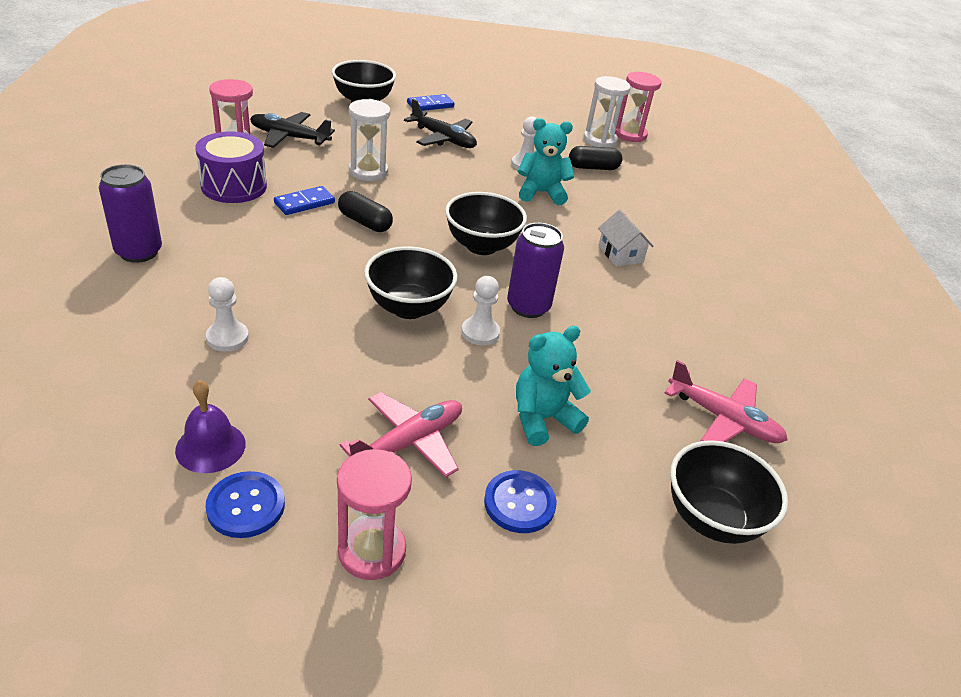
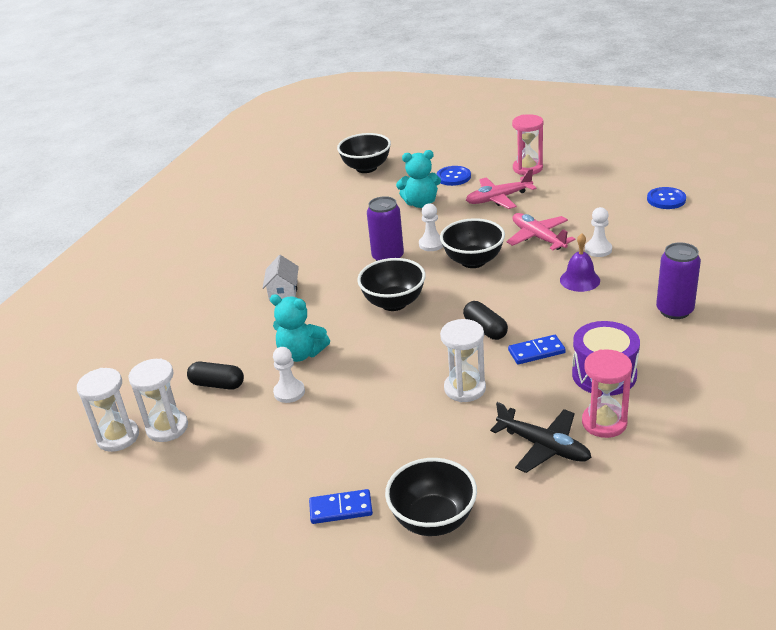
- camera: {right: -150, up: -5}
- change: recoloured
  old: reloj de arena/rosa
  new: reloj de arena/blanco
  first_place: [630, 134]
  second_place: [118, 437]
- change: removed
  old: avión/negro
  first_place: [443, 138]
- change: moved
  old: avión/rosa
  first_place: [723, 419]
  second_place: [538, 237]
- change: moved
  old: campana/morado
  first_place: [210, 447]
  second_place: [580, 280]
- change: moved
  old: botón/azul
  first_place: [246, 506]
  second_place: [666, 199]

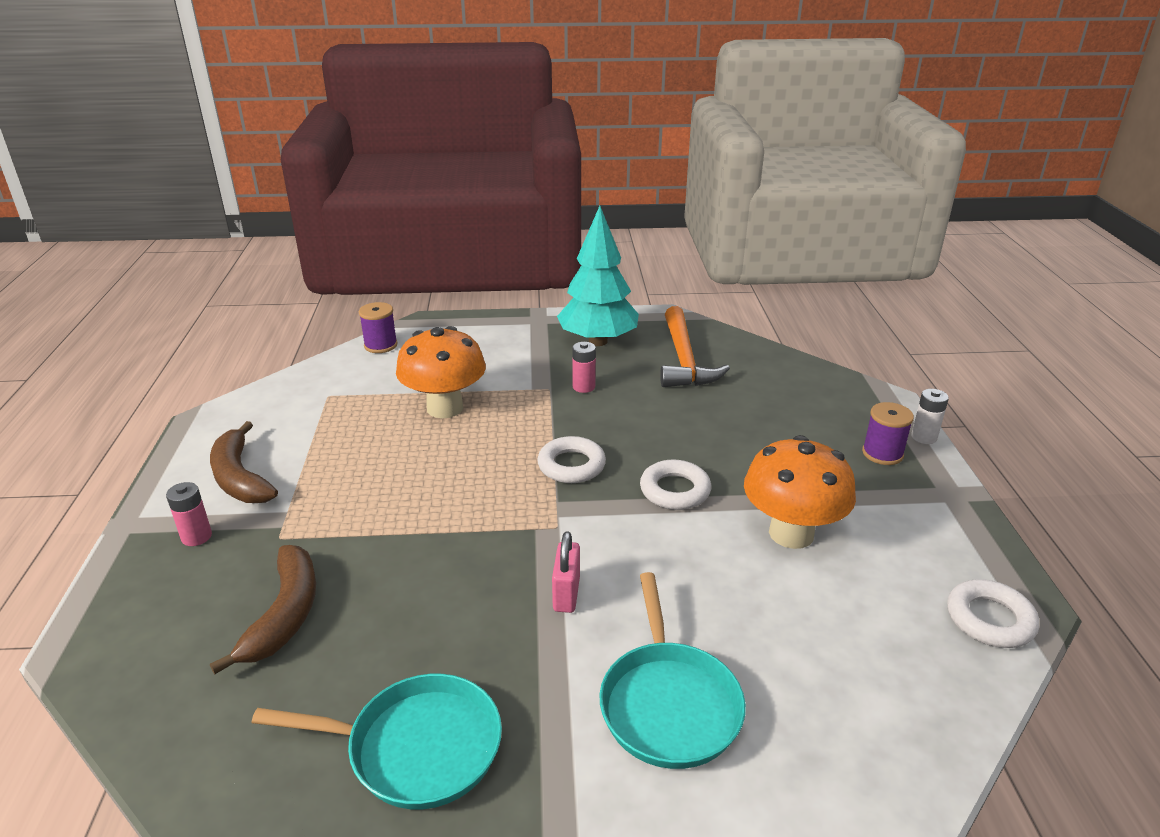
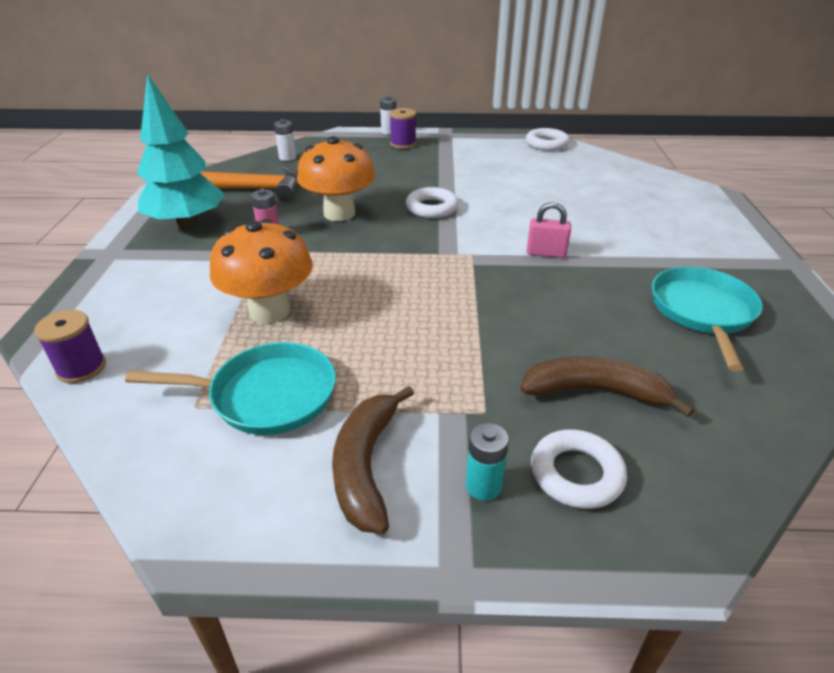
- camera: {right: -85, up: 5}
- change: turned
  old: plátano/marrón
  first_place: [240, 477]
  second_place: [366, 466]
  degrees: 120
- change: moved
  old: seta/naranja
  first_place: [791, 533]
  second_place: [339, 213]
- change: moved
  old: anillo/blanco
  first_place: [571, 465]
  second_place: [576, 474]
- change: recoloured
  old: pila/rosa
  new: pila/turquesa
  first_place: [196, 537]
  second_place: [483, 486]
- change: moved
  old: sartén/turquesa
  first_place: [668, 704]
  second_place: [266, 395]
- change: added
  new: pila/blanco
  second_place: [287, 157]

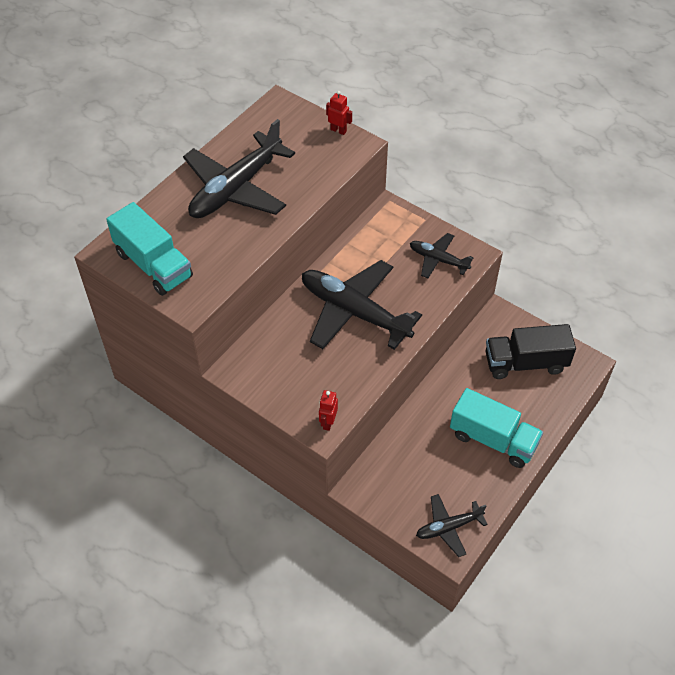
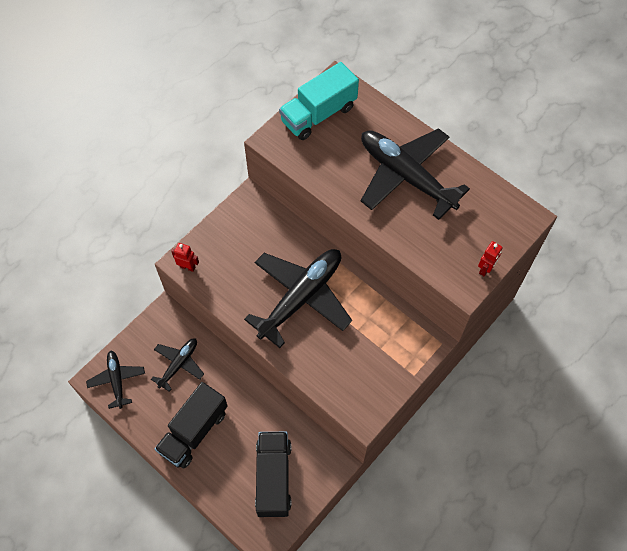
- camera: {right: 95, up: 10}
- change: moved
  old: avión/negro
  first_place: [438, 260]
  second_place: [179, 364]
- change: recoloured
  old: camión/turquesa
  new: camión/negro
  first_place: [493, 439]
  second_place: [194, 431]

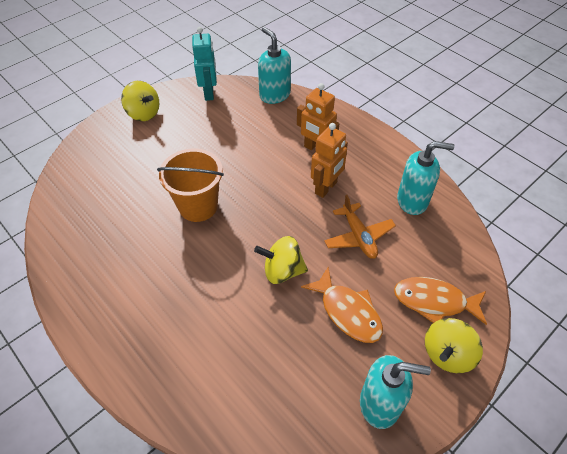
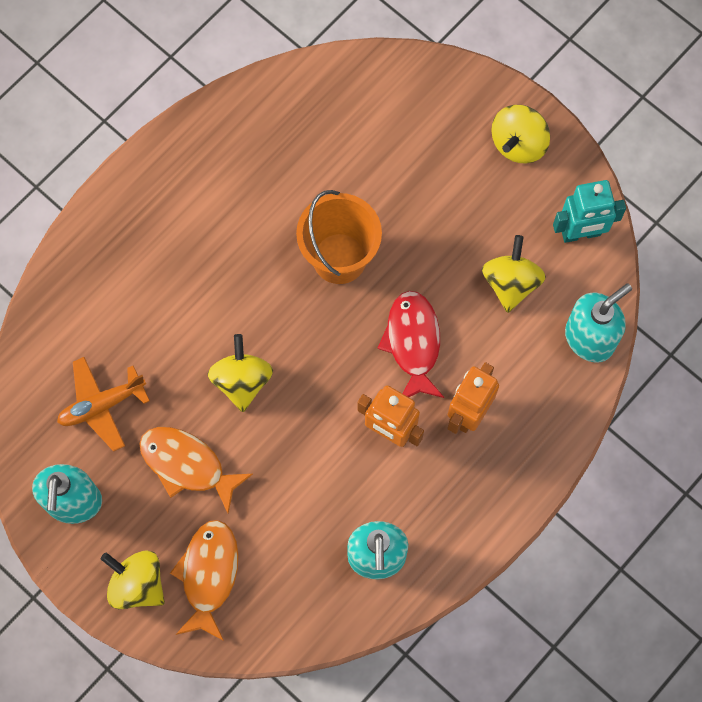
- camera: {right: 85, up: 20}
- change: moved
  old: avión/naranja
  first_place: [358, 236]
  second_place: [102, 405]
- change: turned
  old: pez/naranja
  first_place: [348, 312]
  second_place: [187, 465]
  degrees: 75
- change: added
  new: peonza/amarillo
  second_place: [511, 283]
- change: added
  new: pez/rojo
  second_place: [413, 343]

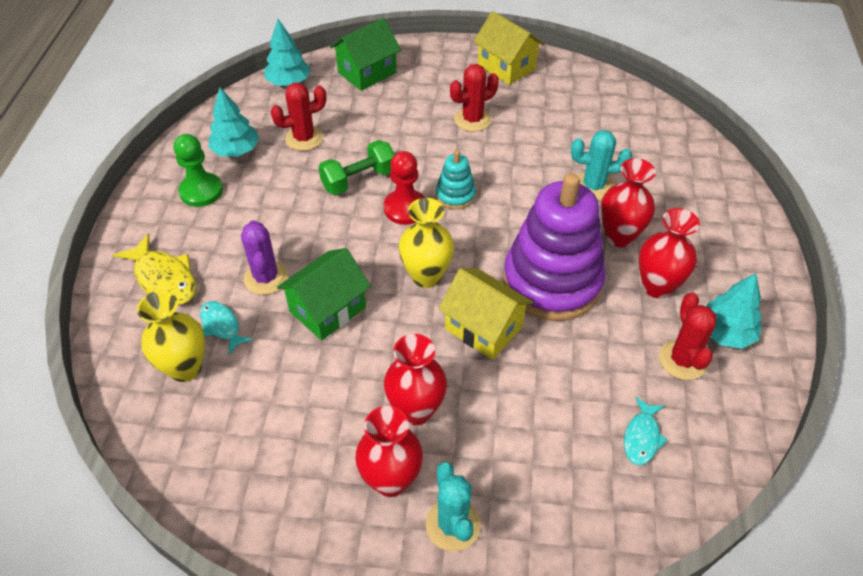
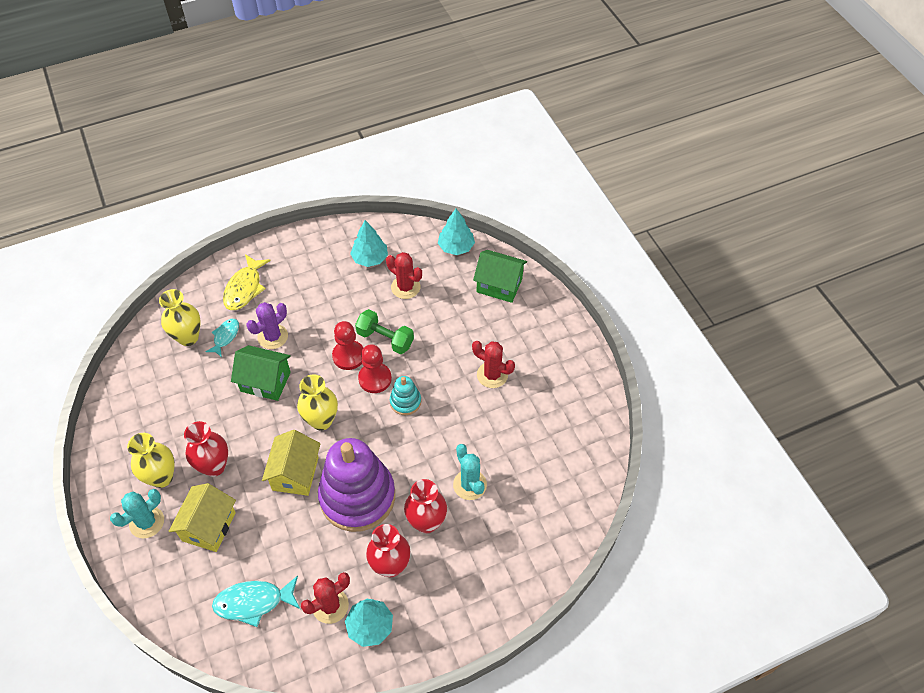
- camera: {right: 60, up: 5}
- change: moved
  old: casa/amarillo
  first_place: [506, 67]
  second_place: [209, 526]
- change: removed
  old: peón/verde
  first_place: [201, 191]
- change: resized
  old: pez/turquesa
  first_place: [642, 437]
  second_place: [253, 602]
  factor: 1.6
- change: recoloured
  old: florero/rojo
  new: florero/amarillo
  first_place: [391, 480]
  second_place: [161, 477]
- change: added
  new: peón/rojo
  second_place: [348, 356]

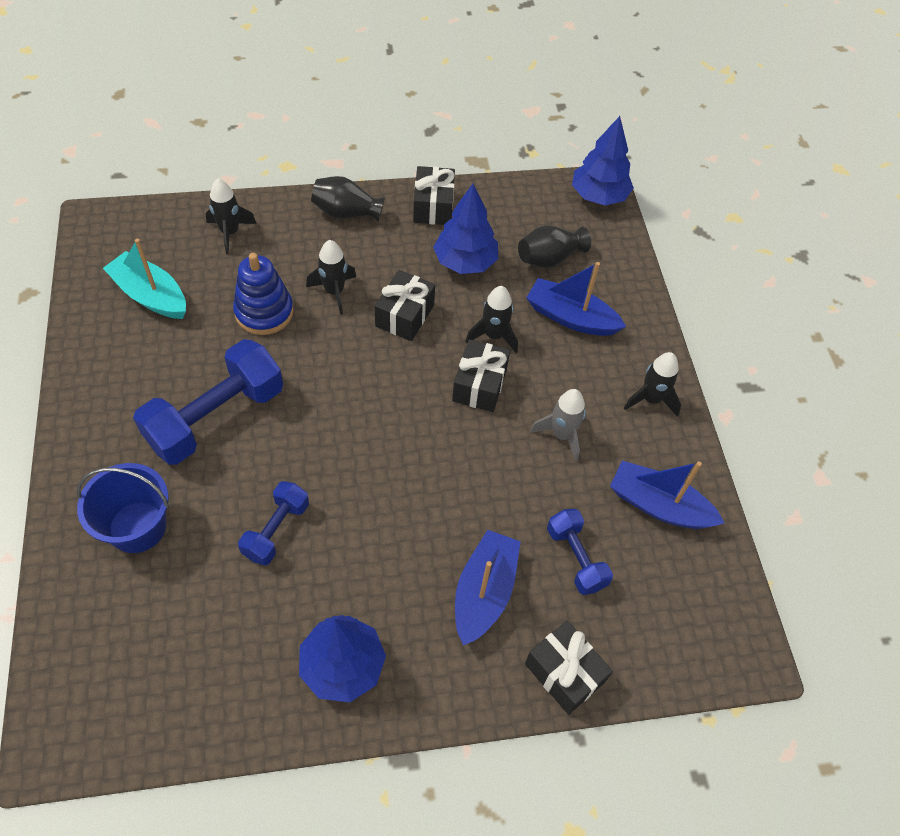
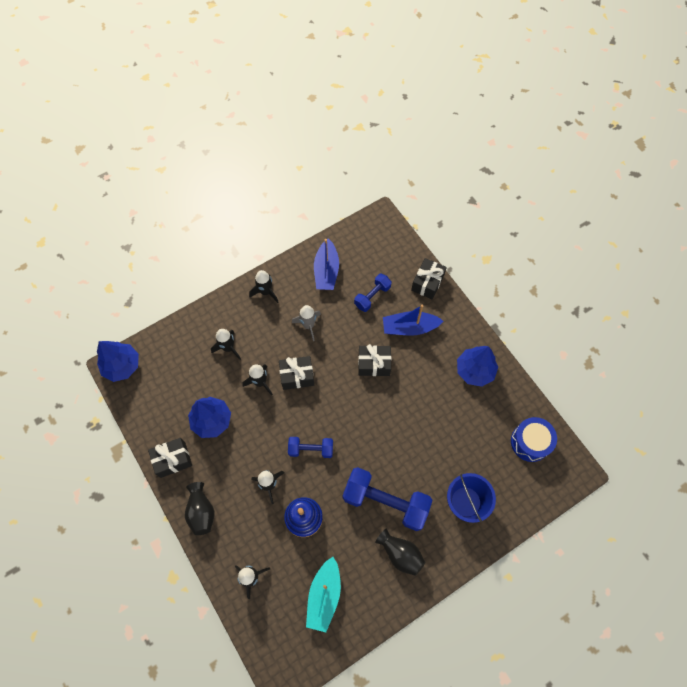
- camera: {right: -110, up: 10}
- change: moved
  old: florero/negro
  first_place: [549, 258]
  second_place: [400, 554]
- change: replaced
  old: barco/azul
  new: cohete/negro
  first_place: [570, 317]
  second_place: [228, 348]
- change: moved
  old: regalo/negro
  first_place: [405, 315]
  second_place: [374, 364]
- change: moved
  old: mancuerna/azul
  first_place: [276, 530]
  second_place: [311, 449]
- change: added
  new: tambor/azul
  second_place: [530, 442]

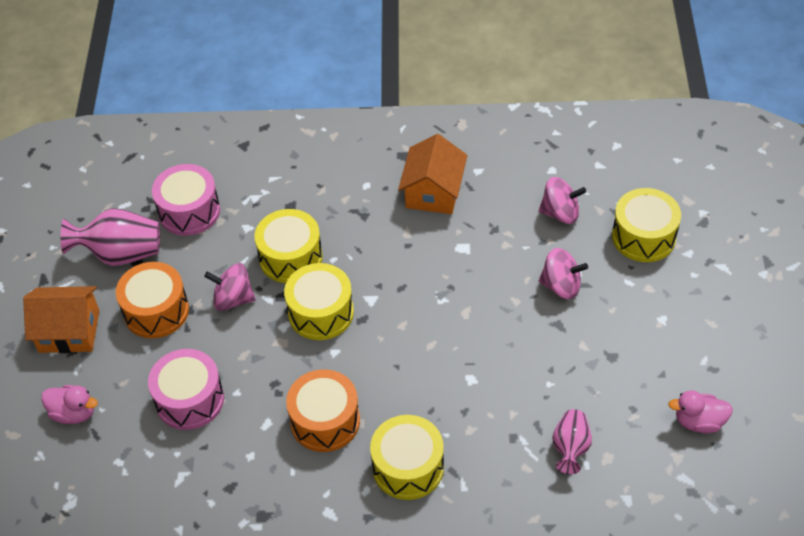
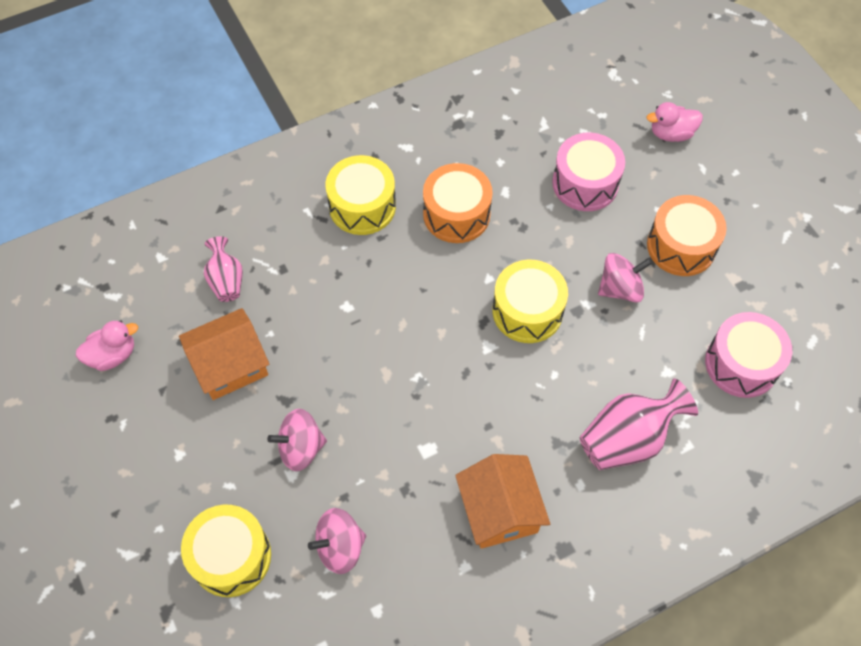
- camera: {right: 150, up: 10}
- change: moved
  old: florero/rosa
  first_place: [121, 254]
  second_place: [627, 439]
- change: removed
  old: tambor/amarillo
  first_place: [290, 257]
- change: moved
  old: casa/naranja
  first_place: [69, 331]
  second_place: [230, 365]

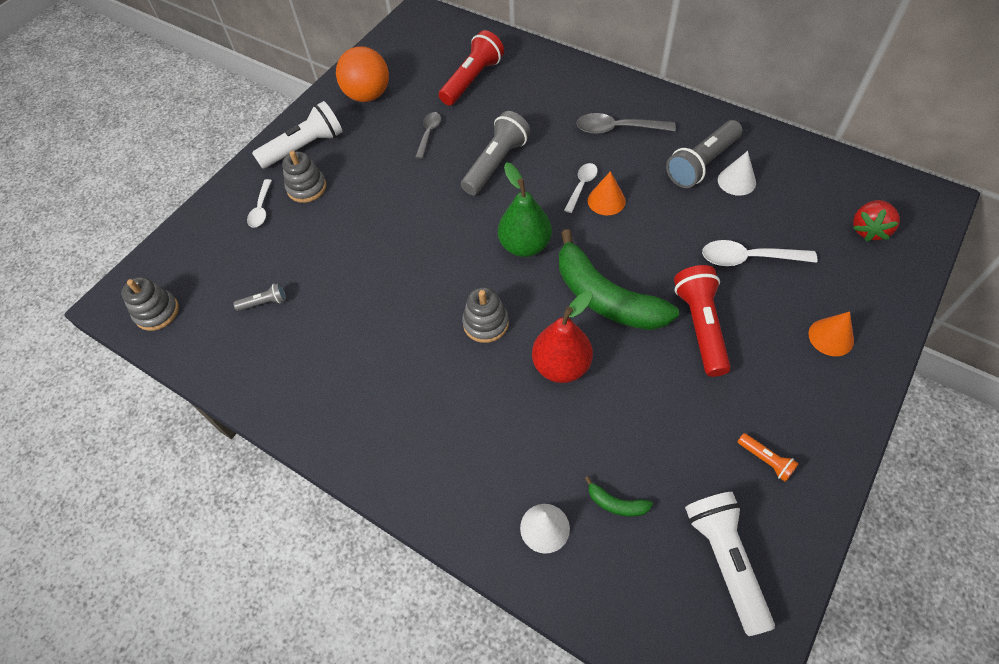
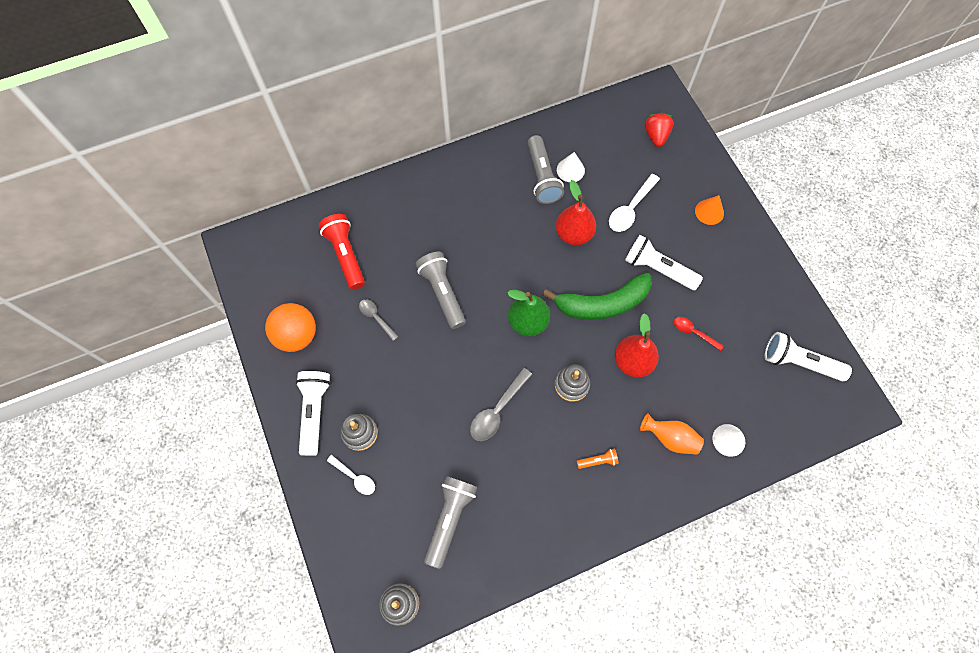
- camera: {right: -60, up: 10}
- change: moved
  old: cuchara/gris
  first_place: [617, 129]
  second_place: [497, 410]
- change: removed
  old: cuchara/blanco
  first_place: [581, 186]
- change: removed
  old: cono/naranja
  first_place: [606, 200]
- change: turned
  old: fresa/rojo
  first_place: [868, 230]
  second_place: [656, 136]
  degrees: -150
- change: recoloured
  old: lámpara de mano/rojo
  new: lámpara de mano/blanco
  first_place: [701, 326]
  second_place: [658, 269]
- change: resized
  old: lámpara de mano/gris
  first_place: [264, 303]
  second_place: [450, 519]
  factor: 2.07
- change: moved
  old: lámpara de mano/naranja
  first_place: [765, 460]
  second_place: [598, 461]
- change: removed
  old: plátano/verde
  first_place: [616, 503]
- change: added
  new: pera/rojo
  second_place: [573, 234]
- change: added
  new: cuchara/rojo
  second_place: [693, 332]
- change: added
  new: florero/naranja
  second_place: [670, 438]

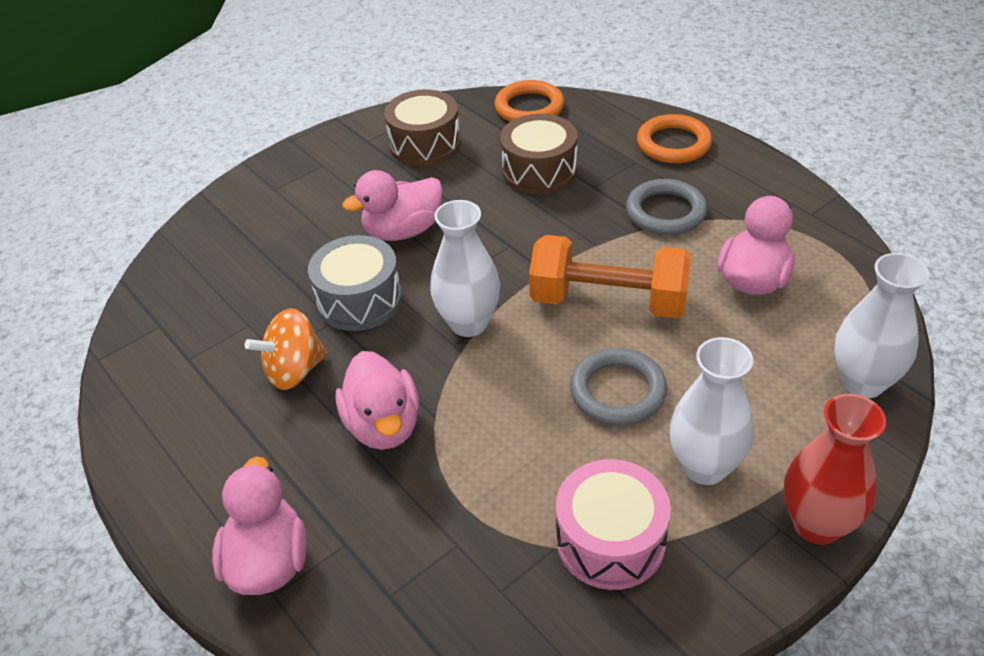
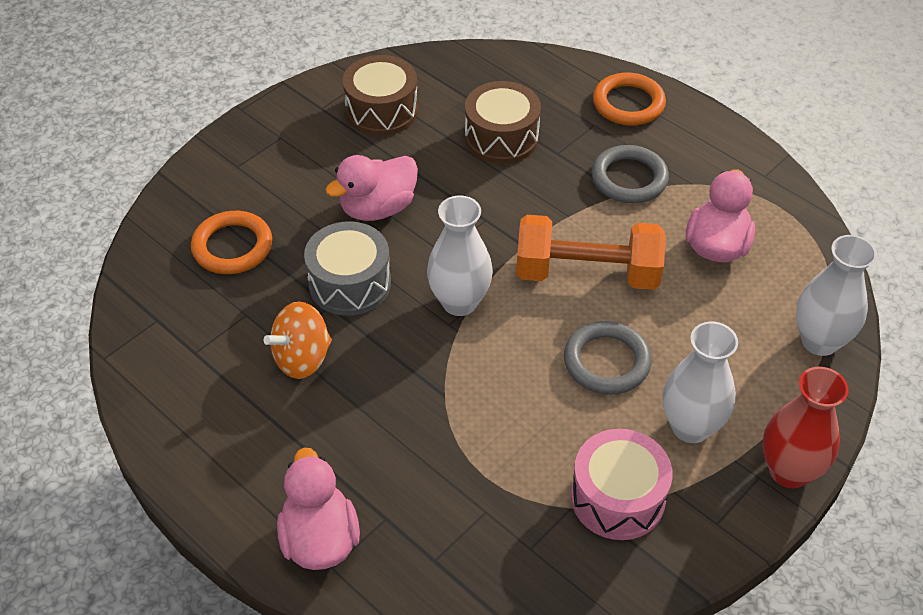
- camera: {right: -10, up: 5}
- change: moved
  old: anillo/naranja
  first_place: [529, 107]
  second_place: [232, 247]
- change: removed
  old: pato/rosa
  first_place: [383, 425]

